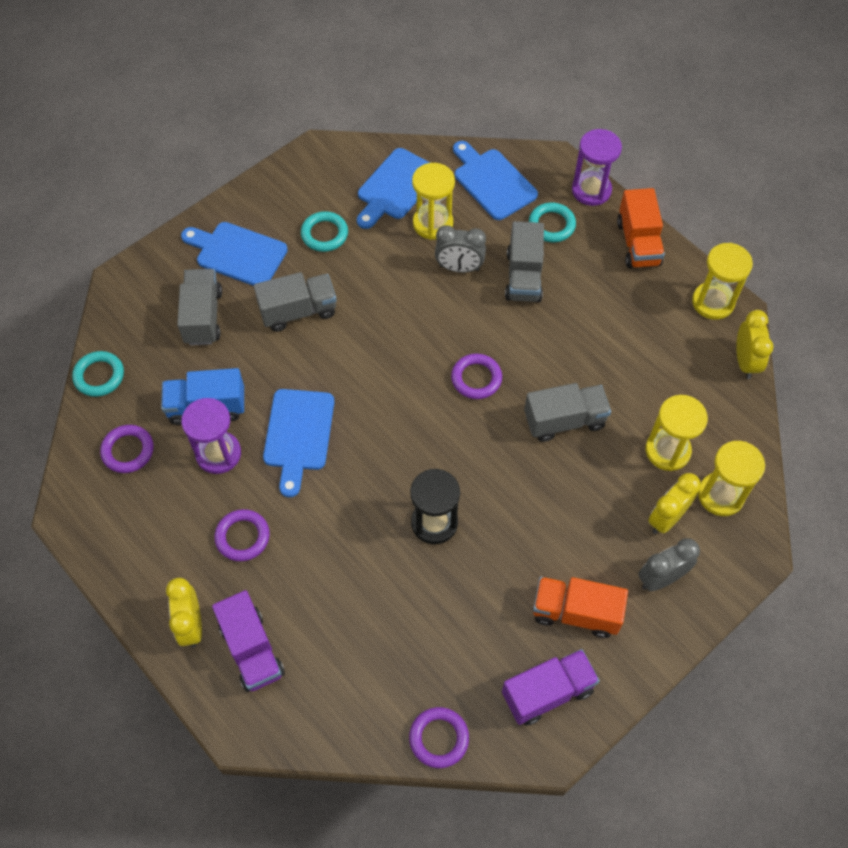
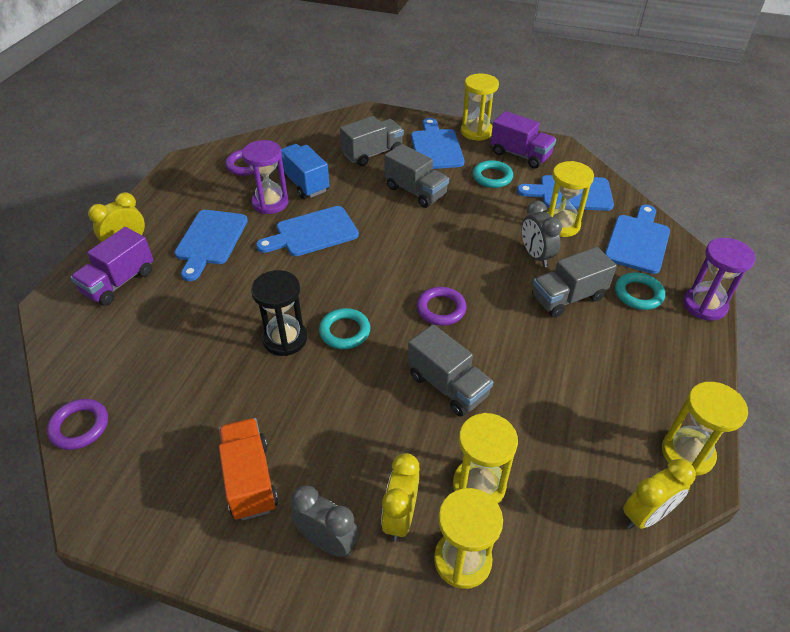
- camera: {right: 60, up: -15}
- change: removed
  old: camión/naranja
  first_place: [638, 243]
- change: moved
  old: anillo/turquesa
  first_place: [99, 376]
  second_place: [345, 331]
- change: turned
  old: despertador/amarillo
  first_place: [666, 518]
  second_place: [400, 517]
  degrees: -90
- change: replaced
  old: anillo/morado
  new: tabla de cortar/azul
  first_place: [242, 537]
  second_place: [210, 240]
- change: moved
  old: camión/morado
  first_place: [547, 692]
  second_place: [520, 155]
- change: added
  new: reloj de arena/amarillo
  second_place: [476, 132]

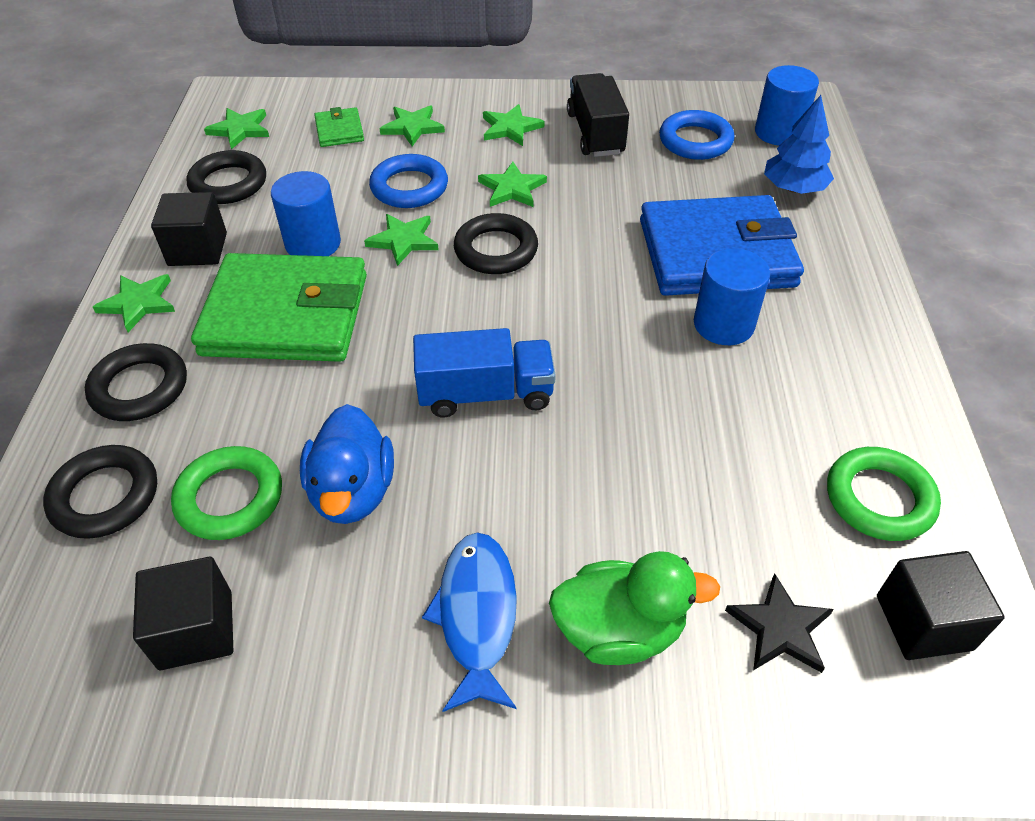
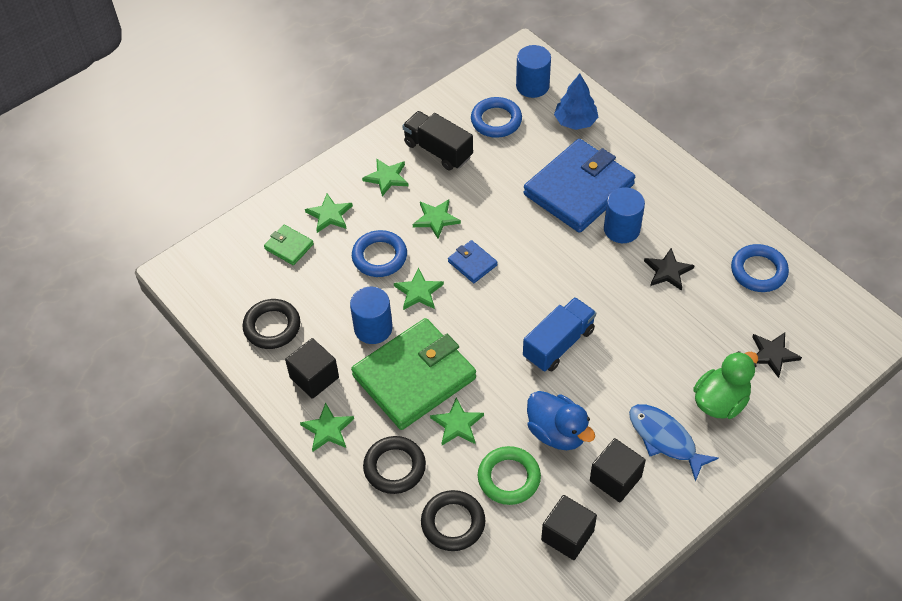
- camera: {right: -40, up: 5}
- change: moved
  old: estrella/verde
  first_place: [240, 130]
  second_place: [457, 424]
- change: replaced
  old: anillo/negro
  new: cartera/azul
  first_place: [496, 250]
  second_place: [472, 263]
- change: recoloured
  old: anillo/verde
  new: anillo/azul
  first_place: [879, 498]
  second_place: [758, 271]
- change: moved
  old: cubo/negro
  first_place: [923, 622]
  second_place: [615, 479]
- change: added
  new: estrella/negro
  second_place: [667, 271]

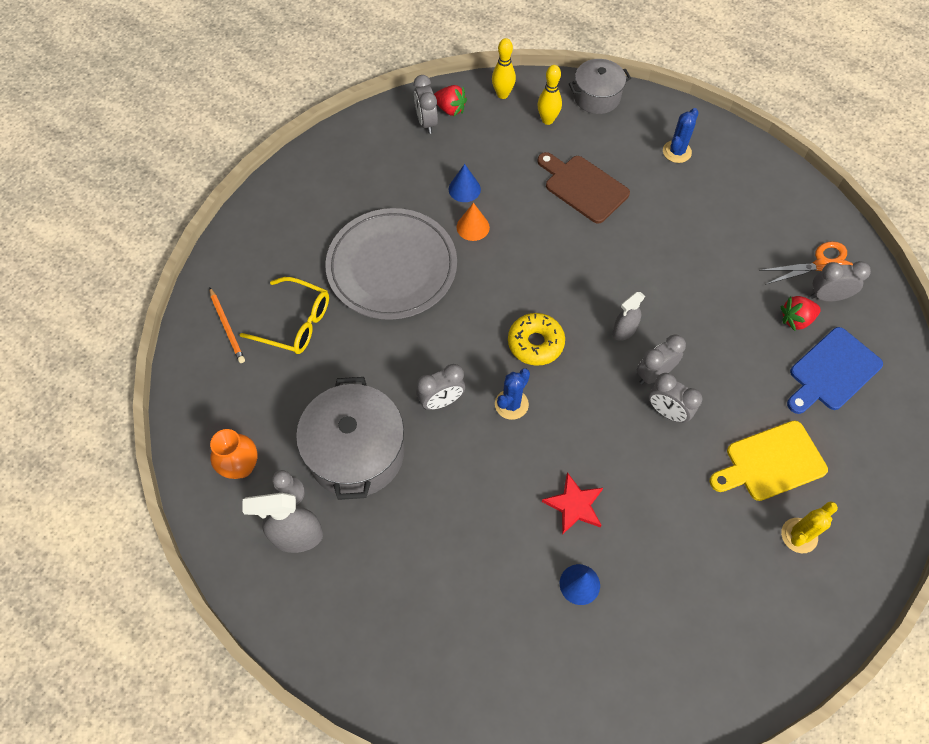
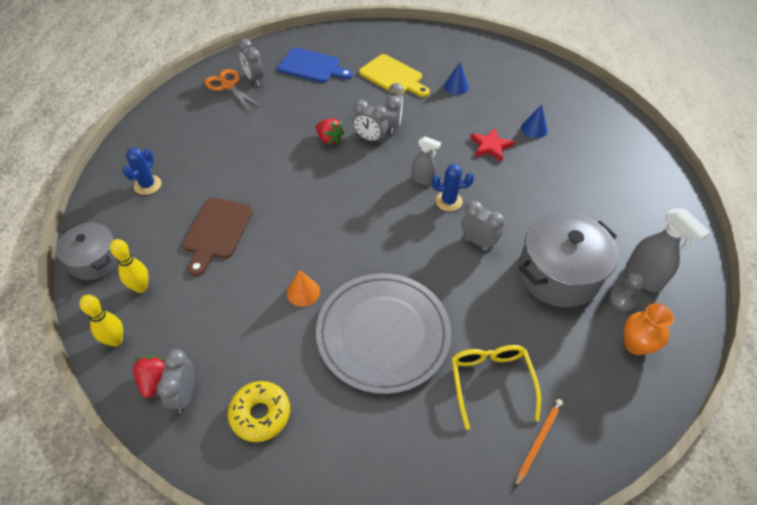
- camera: {right: -120, up: -10}
- change: turned
  old: despertador/gris
  first_place: [426, 122]
  second_place: [185, 394]
  degrees: 135
- change: turned
  old: cactus/azul
  first_place: [677, 152]
  second_place: [147, 185]
  degrees: -75
- change: moved
  old: cono/azul
  first_place: [464, 189]
  second_place: [456, 86]
- change: moved
  old: pulverizador/gris
  first_place: [624, 331]
  second_place: [422, 179]
- change: moved
  old: fresa/rojo
  first_place: [796, 319]
  second_place: [329, 139]
- change: moved
  old: rosquilla/amarillo
  first_place: [535, 343]
  second_place: [260, 414]
- change: removed
  old: cactus/amarillo
  first_place: [799, 535]

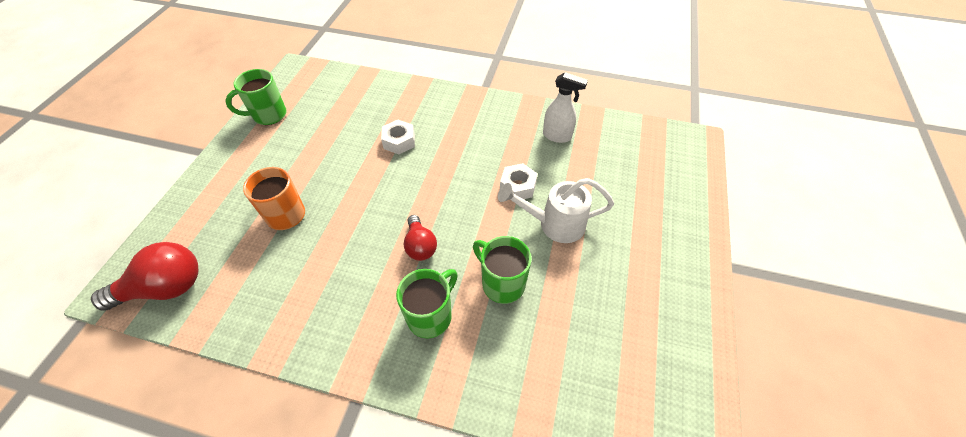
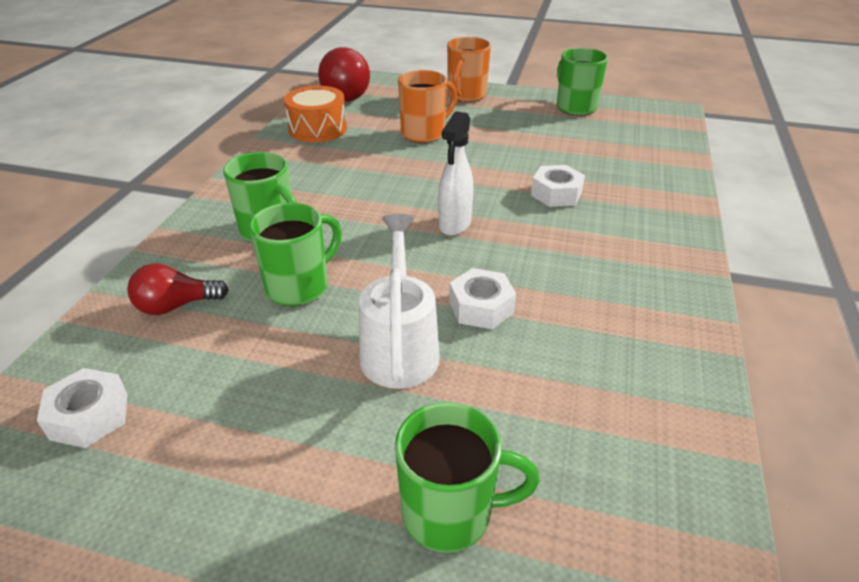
- camera: {right: 90, up: -15}
- change: moved
  old: pulverizador/blanco
  first_place: [557, 136]
  second_place: [454, 225]
- change: moved
  old: bombilla/rojo
  first_place: [420, 246]
  second_place: [176, 306]
- change: added
  new: taza/naranja
  second_place: [466, 96]
- change: added
  new: tambor/naranja
  second_place: [318, 129]
- change: added
  new: tuerca/blanco
  second_place: [89, 416]
- change: added
  new: taza/verde
  second_place: [450, 513]

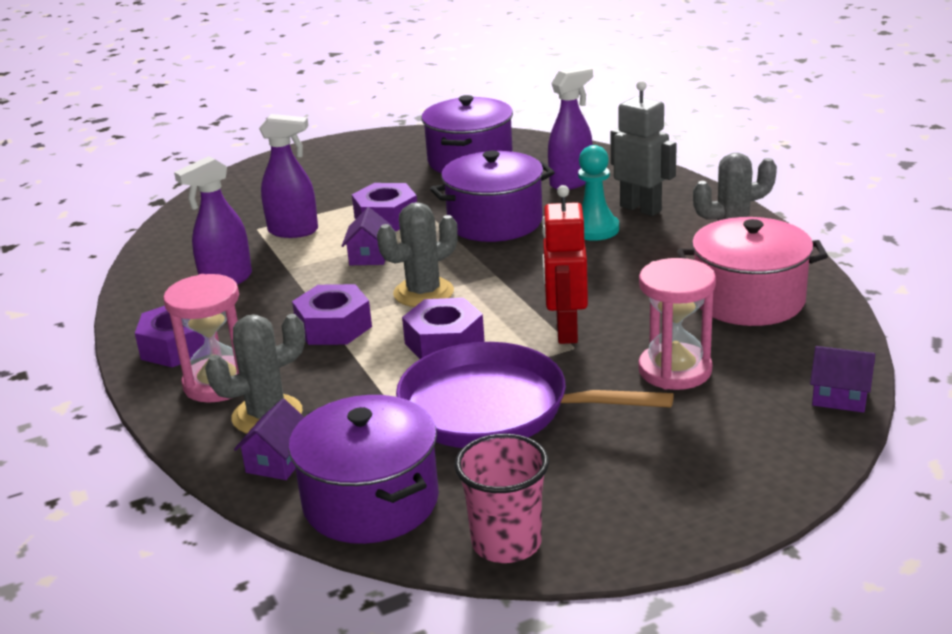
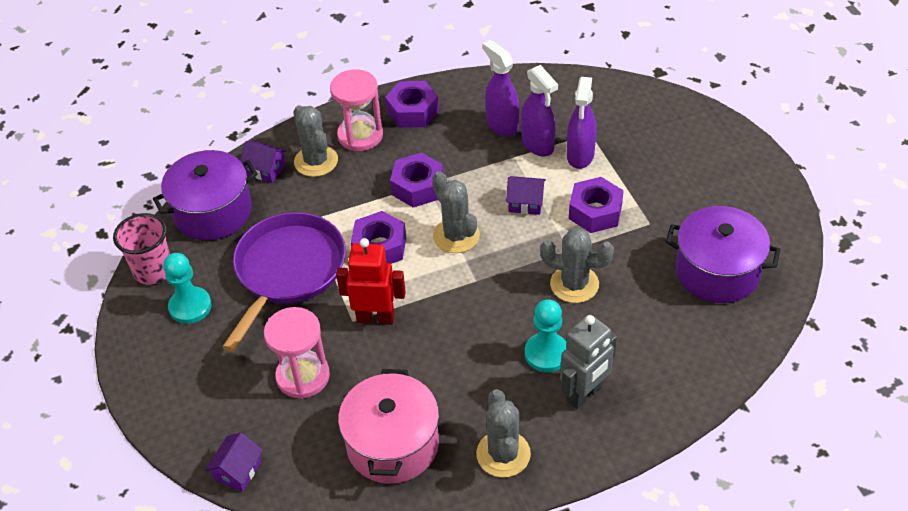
- camera: {right: 95, up: 20}
- change: moved
  old: pulverizador/morado
  first_place: [571, 182]
  second_place: [538, 145]
- change: replaced
  old: olla/morado
  new: cactus/gris
  first_place: [495, 222]
  second_place: [574, 284]
- change: added
  new: peón/turquesa
  second_place: [190, 306]

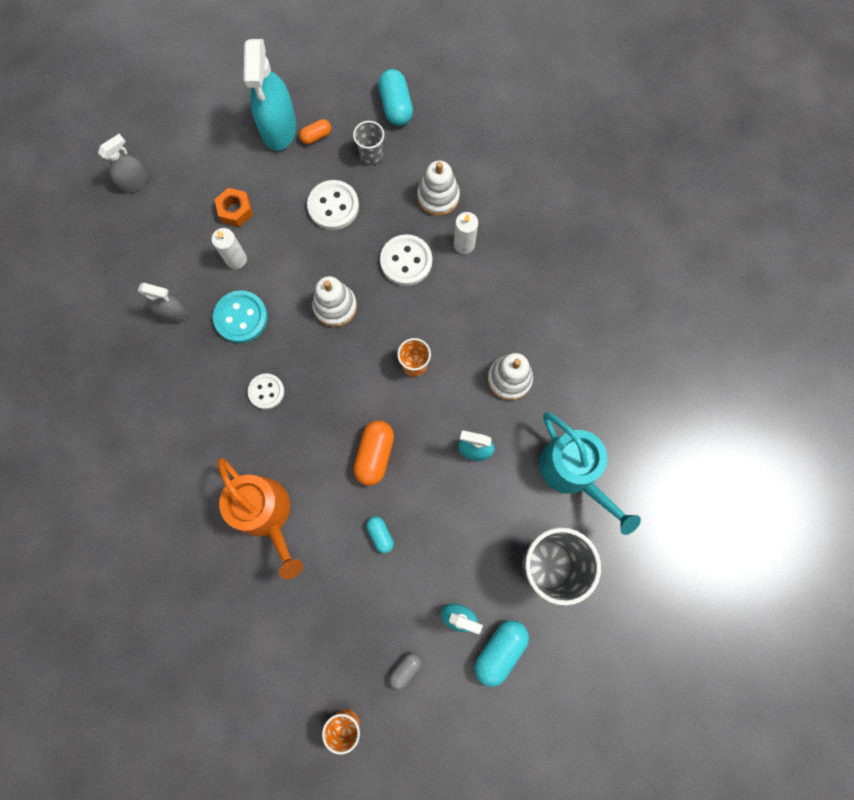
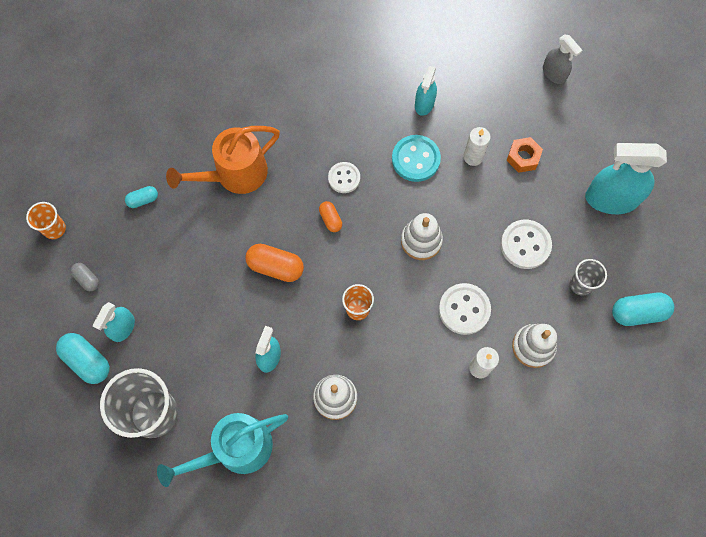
- camera: {right: 95, up: -5}
- change: moved
  old: cápsula/naranja
  first_place: [316, 136]
  second_place: [330, 219]
- change: recoloured
  old: pulverizador/gris
  new: pulverizador/turquesa
  first_place: [172, 312]
  second_place: [424, 103]
- change: moved
  old: cápsula/turquesa
  first_place: [380, 535]
  second_place: [143, 200]

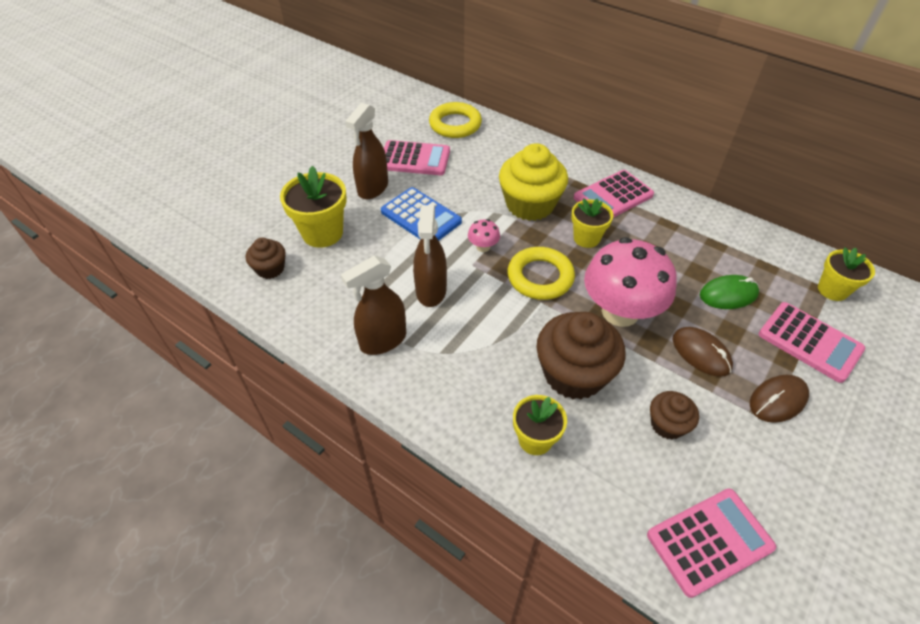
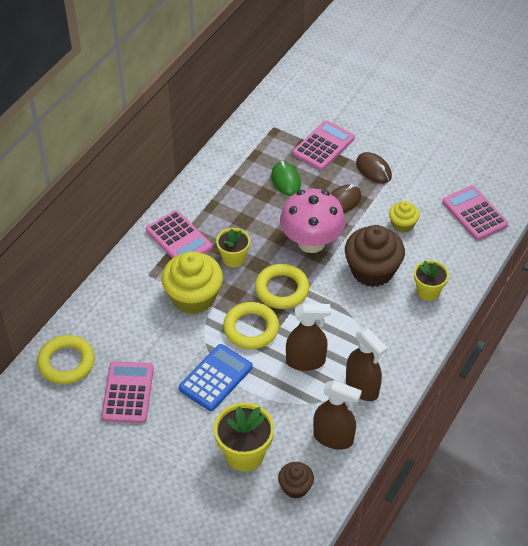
- camera: {right: -95, up: 0}
- change: moved
  old: pulverizador/marrón
  first_place: [373, 188]
  second_place: [333, 438]
- change: replaced
  old: seta/rosa
  new: anillo/amarillo
  first_place: [483, 247]
  second_place: [251, 328]
- change: removed
  old: maceta/amarillo
  first_place: [832, 290]
- change: recoloured
  old: magdalena/marrón
  new: magdalena/amarillo
  first_place: [667, 424]
  second_place: [402, 224]

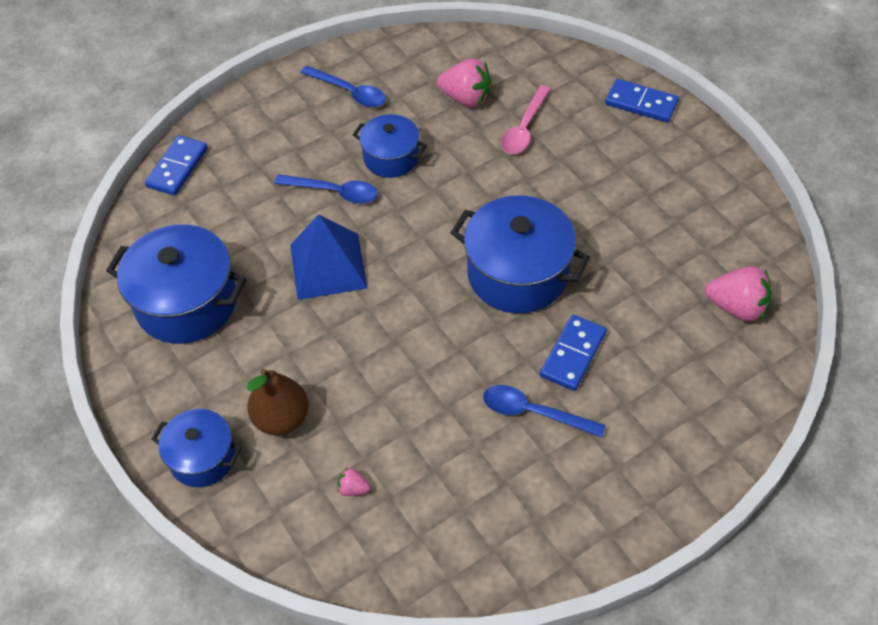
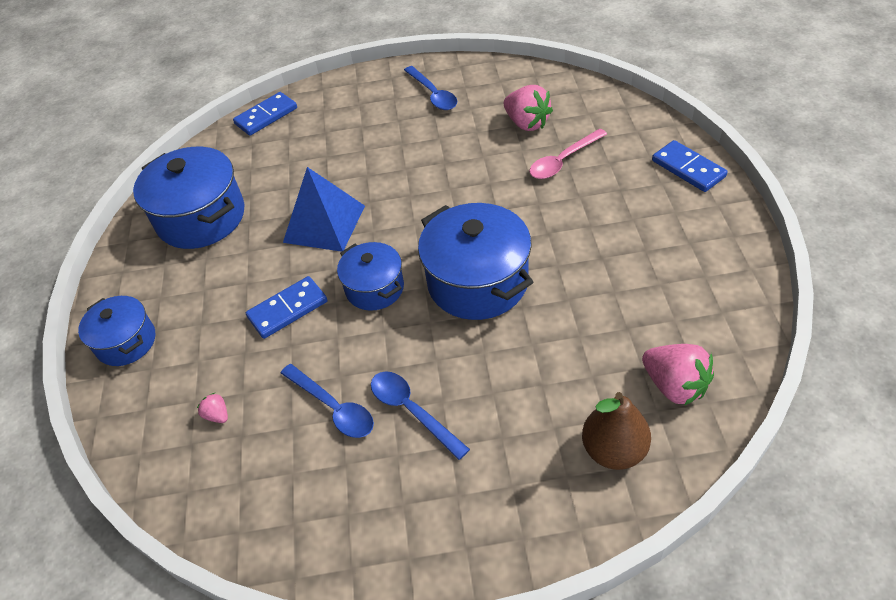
- camera: {right: 30, up: -5}
- change: moved
  old: olla/azul
  first_place: [391, 158]
  second_place: [374, 288]
- change: moved
  old: cuchara/azul
  first_place: [334, 192]
  second_place: [333, 407]
- change: moved
  old: ficha de dominó/azul
  first_place: [573, 354]
  second_place: [288, 309]
- change: moved
  old: pera/marrón
  first_place: [282, 418]
  second_place: [613, 450]

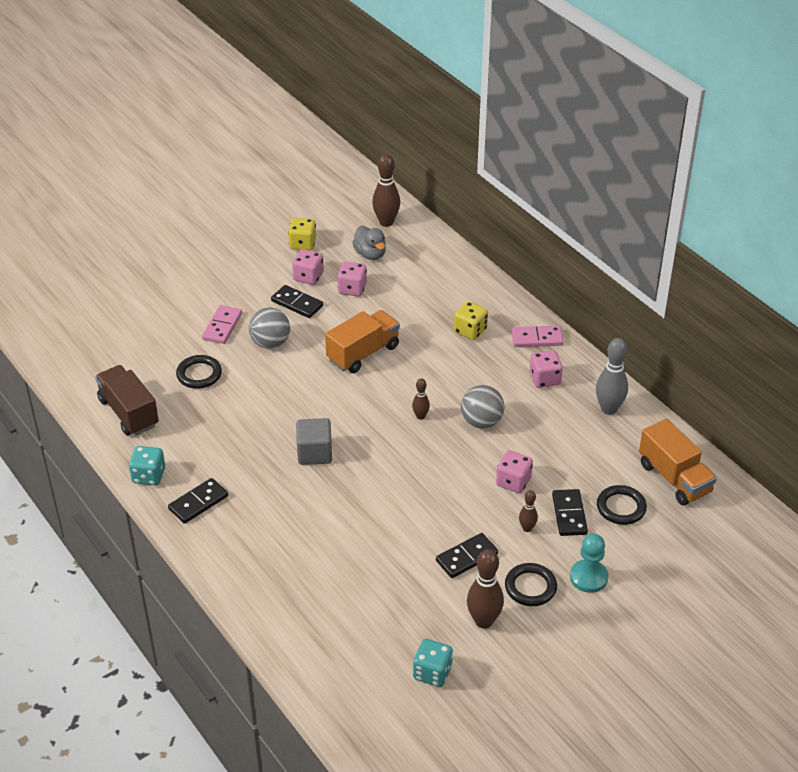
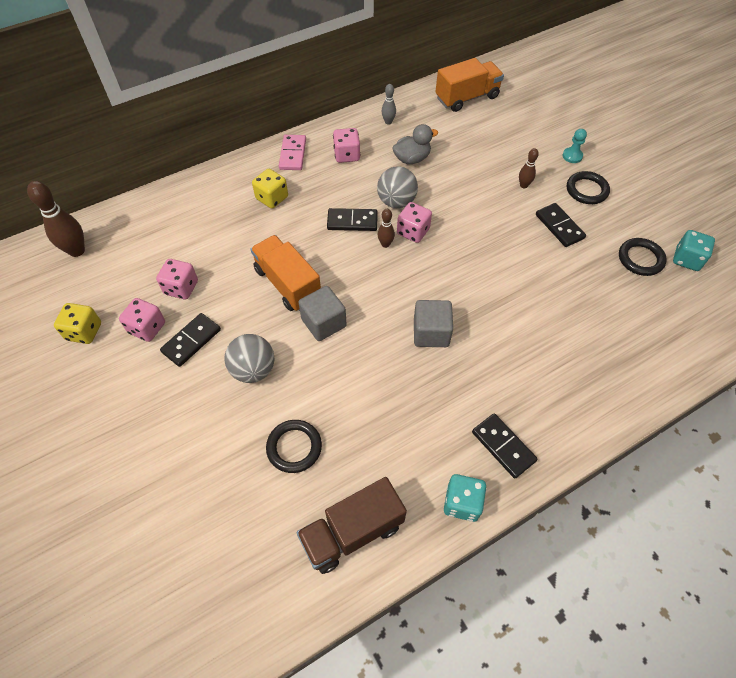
- camera: {right: -85, up: 15}
- change: moved
  old: pato/gris
  first_place: [370, 254]
  second_place: [412, 159]
- change: removed
  old: ficha de dominó/rosa
  first_place: [222, 326]
- change: resized
  old: bolo/gris
  first_place: [609, 409]
  second_place: [388, 122]
  factor: 0.54
- change: moved
  old: dado/rosa
  first_place: [513, 482]
  second_place: [413, 232]
- change: moved
  old: anillo/negro
  first_place: [621, 507]
  second_place: [640, 259]
- change: moved
  old: ficha de dominó/negro
  first_place: [569, 514]
  second_place: [352, 221]
- change: resized
  old: peón/turquesa
  first_place: [588, 577]
  second_place: [572, 156]
  factor: 0.66
- change: removed
  old: bolo/marrón
  first_place: [484, 621]
- change: added
  new: cubo/gris
  second_place: [324, 323]

